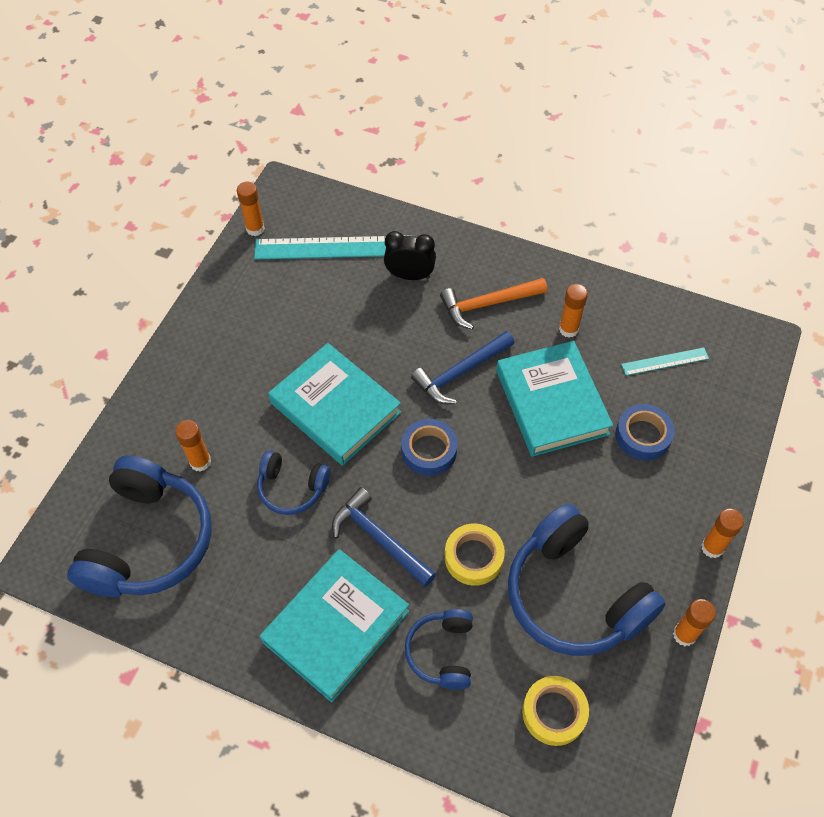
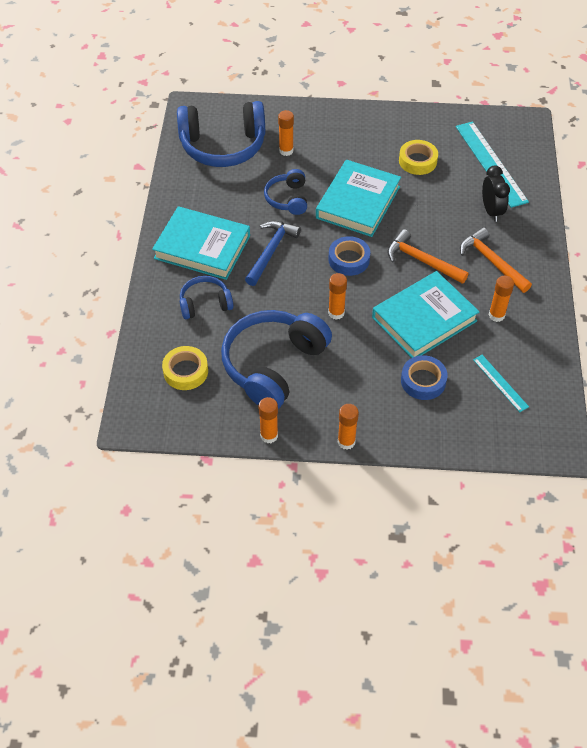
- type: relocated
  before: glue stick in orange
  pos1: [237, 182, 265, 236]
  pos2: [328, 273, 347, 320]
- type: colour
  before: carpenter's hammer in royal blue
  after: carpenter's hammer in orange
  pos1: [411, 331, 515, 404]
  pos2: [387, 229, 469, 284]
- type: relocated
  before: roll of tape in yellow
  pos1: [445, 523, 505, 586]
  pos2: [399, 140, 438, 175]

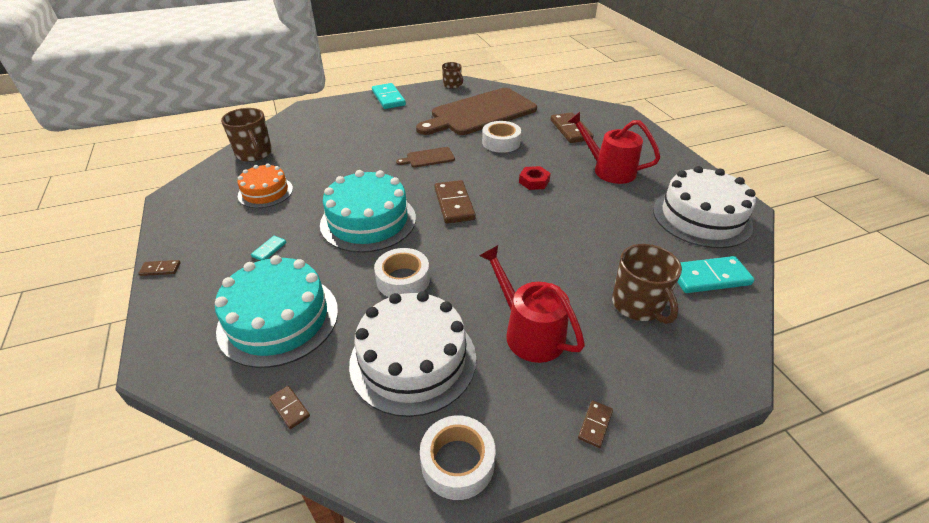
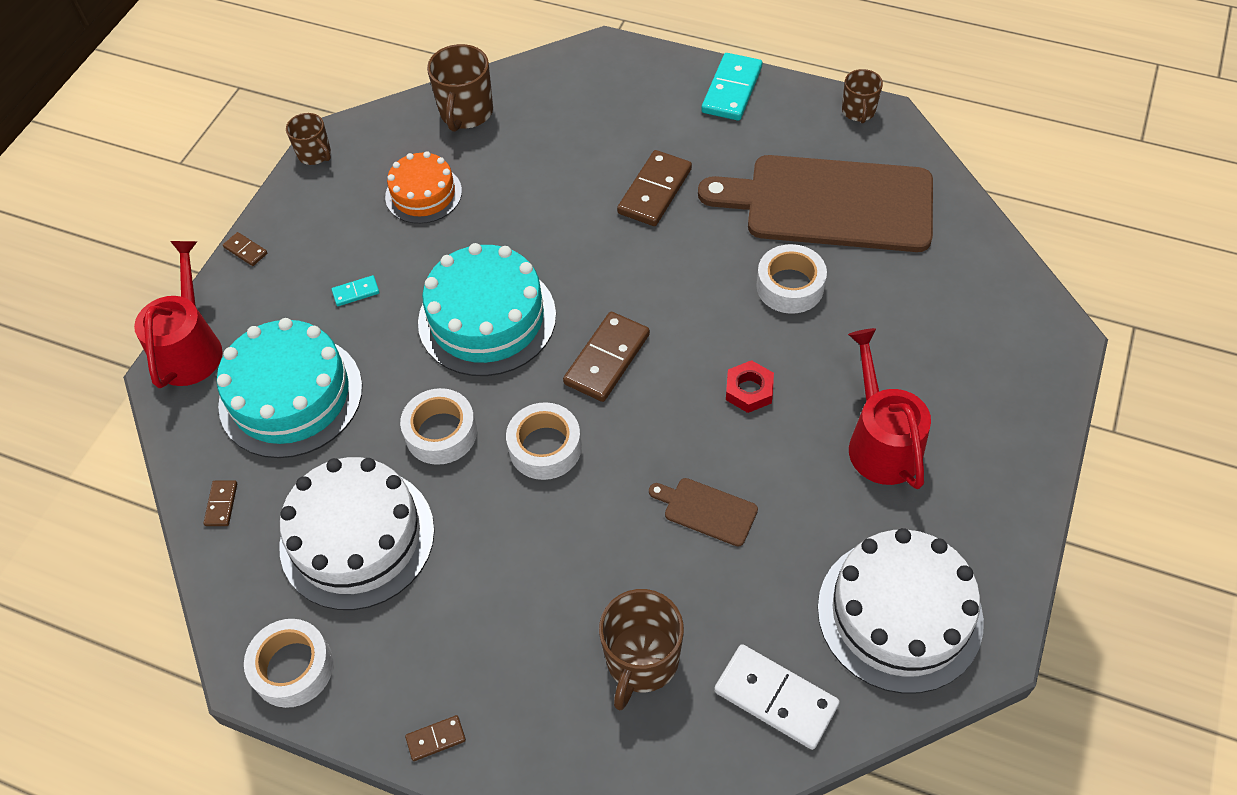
- type: relocated
  before: chopping board in dark brown
  pos1: [396, 147, 455, 168]
  pos2: [649, 478, 758, 546]
- type: relocated
  before: watering can in red
  pos1: [479, 245, 585, 363]
  pos2: [134, 241, 223, 388]
- type: relocated
  before: domino piece in dark brown
  pos1: [551, 112, 593, 143]
  pos2: [617, 150, 692, 226]
- type: colour
  before: domino piece in teal
  after: domino piece in pure white
  pos1: [677, 256, 754, 293]
  pos2: [714, 644, 840, 750]
- type: appeared
  after: coffee mug in dark brown
  pos2: [286, 113, 331, 165]
- type: appeared
  after: roll of tape in pure white
  pos2: [506, 402, 582, 480]

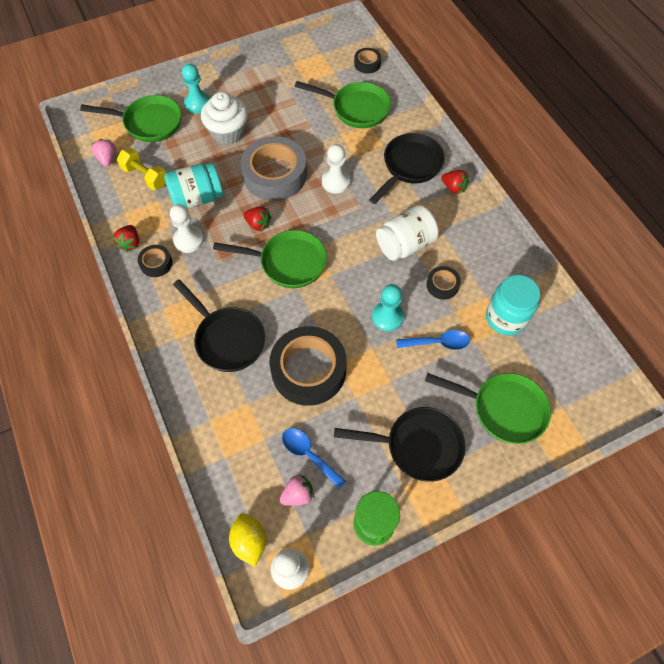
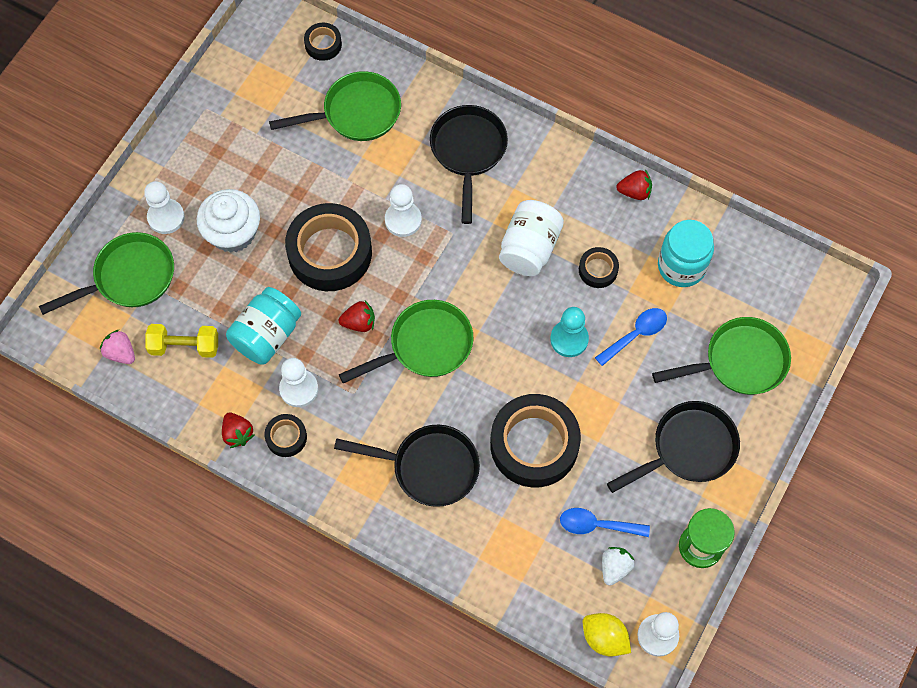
- type: colour
  before: chess pawn in teal
  after: chess pawn in pure white
  pos1: [182, 64, 210, 114]
  pos2: [144, 181, 185, 234]
- type: colour
  before: roll of tape in gray
  after: roll of tape in black
  pos1: [241, 136, 307, 201]
  pos2: [285, 203, 372, 291]
- type: colour
  before: toy strawberry in pink
  after: toy strawberry in pure white
  pos1: [279, 474, 314, 506]
  pos2: [602, 547, 635, 586]
- type: relocated
  before: toy strawberry in red
  pos1: [441, 170, 469, 194]
  pos2: [616, 170, 652, 200]

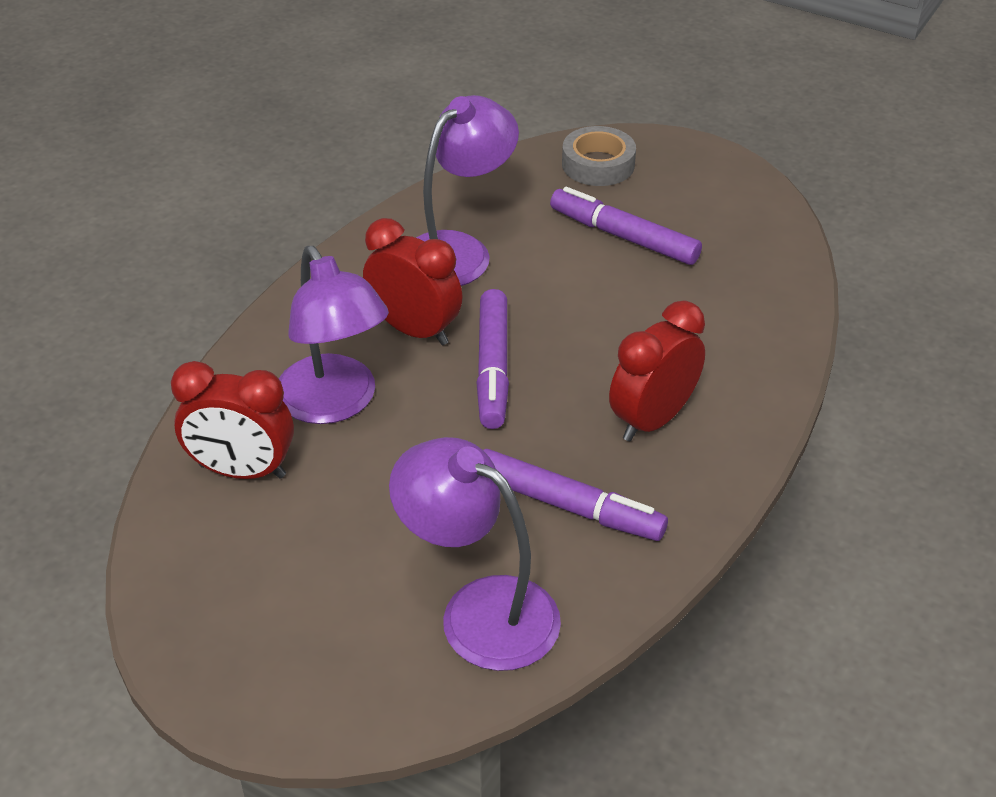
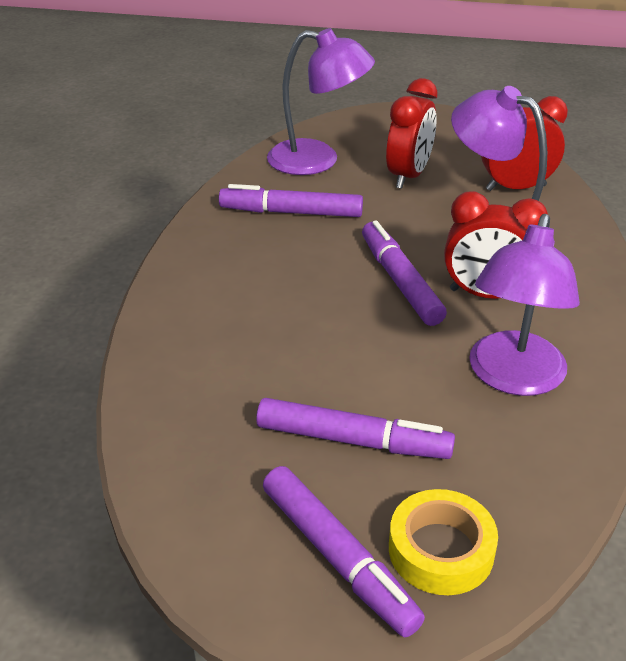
- type: colour
  before: roll of tape in gray
  after: roll of tape in yellow
  pos1: [562, 126, 636, 186]
  pos2: [389, 489, 498, 595]
- type: relocated
  before: alarm clock in red
  pos1: [609, 300, 705, 441]
  pos2: [386, 78, 437, 189]
- type: appeared
  after: felt pen in violet
  pos2: [263, 466, 425, 637]

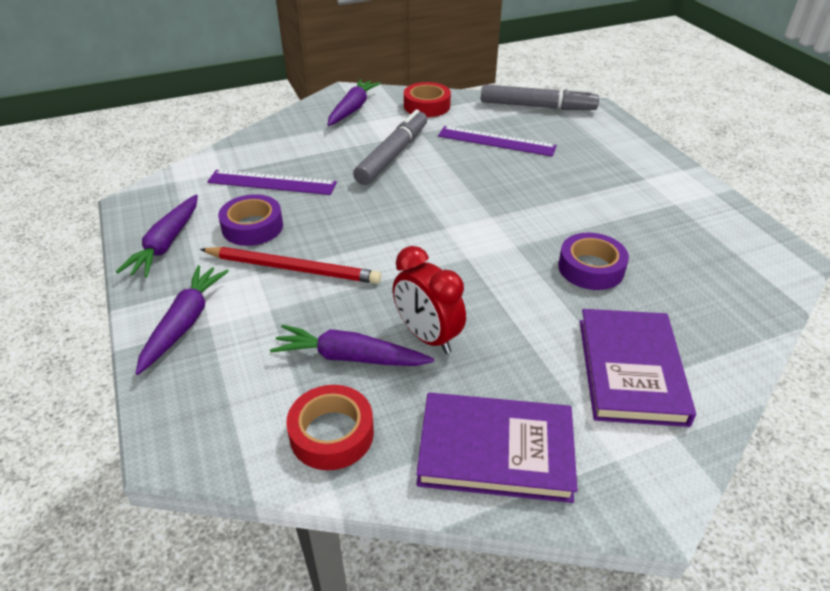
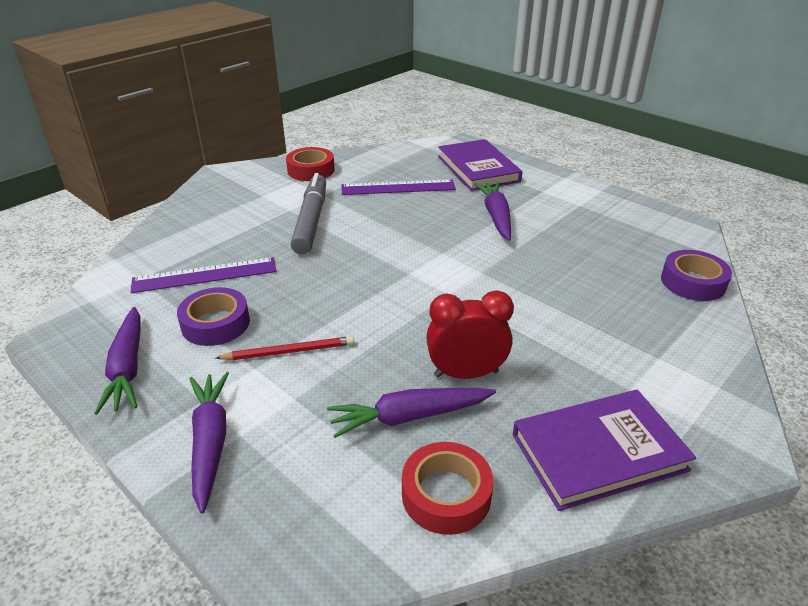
- type: size
  before: wooden pencil in red
  pos1: [200, 247, 381, 284]
  pos2: [215, 336, 354, 360]
  scale: 0.66
- type: relocated
  before: carrot in violet
  pos1: [328, 79, 381, 126]
  pos2: [474, 182, 511, 241]
- type: spun
  before: alarm clock in red
  pos1: [393, 246, 466, 354]
  pos2: [426, 291, 514, 379]
  turn: 150
- type: missing
  before: felt pen in gray
  pos1: [481, 84, 599, 110]
- type: relocated
  before: roll of tape in violet
  pos1: [558, 233, 629, 290]
  pos2: [661, 250, 732, 301]
- type: relocated
  before: hardcover in violet
  pos1: [580, 309, 696, 427]
  pos2: [438, 139, 522, 191]

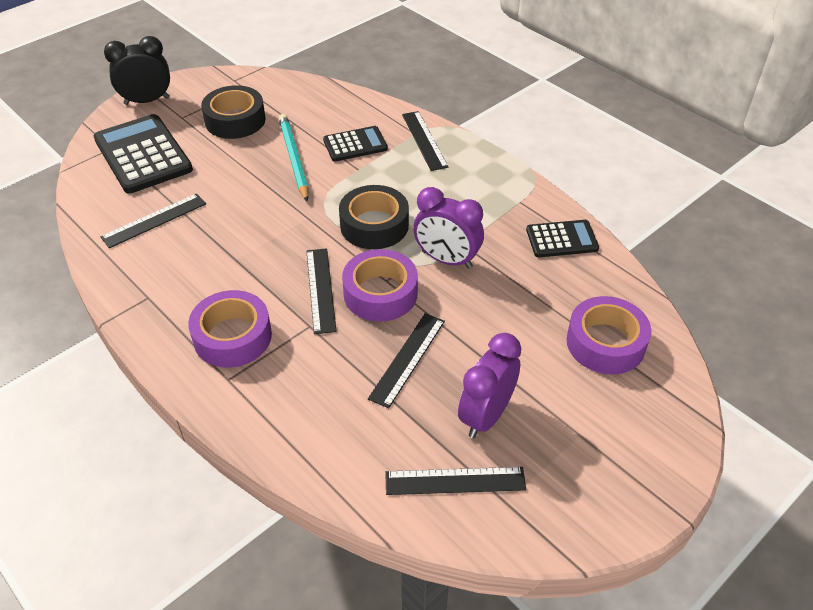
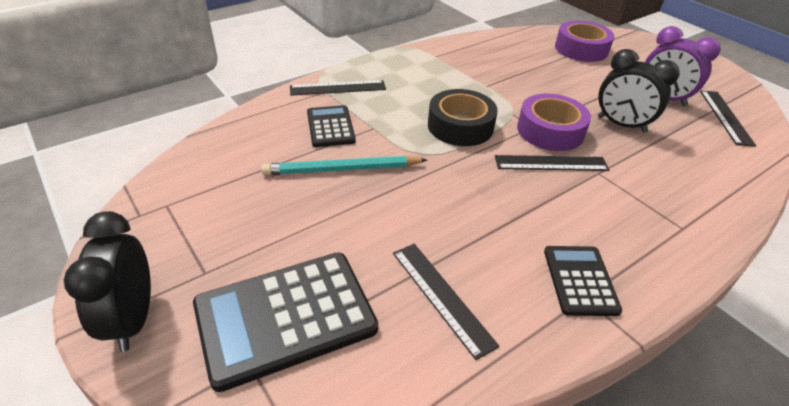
- type: missing
  before: roll of tape in violet
  pos1: [188, 290, 272, 368]
- type: missing
  before: roll of tape in black
  pos1: [201, 85, 266, 139]
- type: exchanged
  before: measuring stick in black
  after: alarm clock in black
  pos1: [368, 313, 445, 408]
  pos2: [598, 49, 680, 133]
- type: missing
  before: alarm clock in violet
  pos1: [413, 187, 484, 269]
- type: relocated
  before: calculator in black
  pos1: [526, 220, 599, 257]
  pos2: [544, 246, 622, 316]

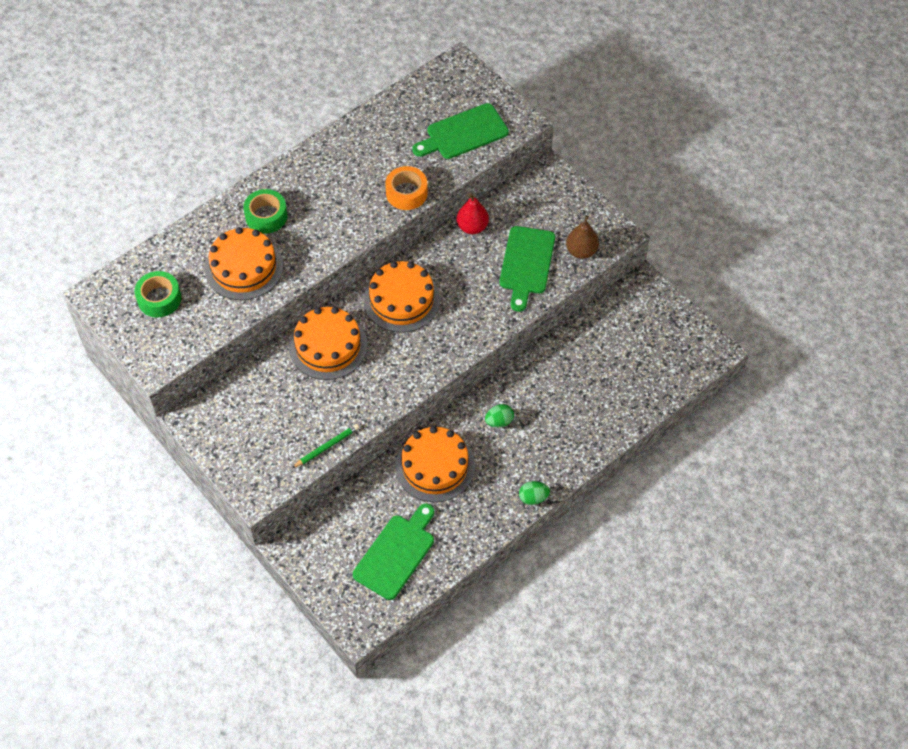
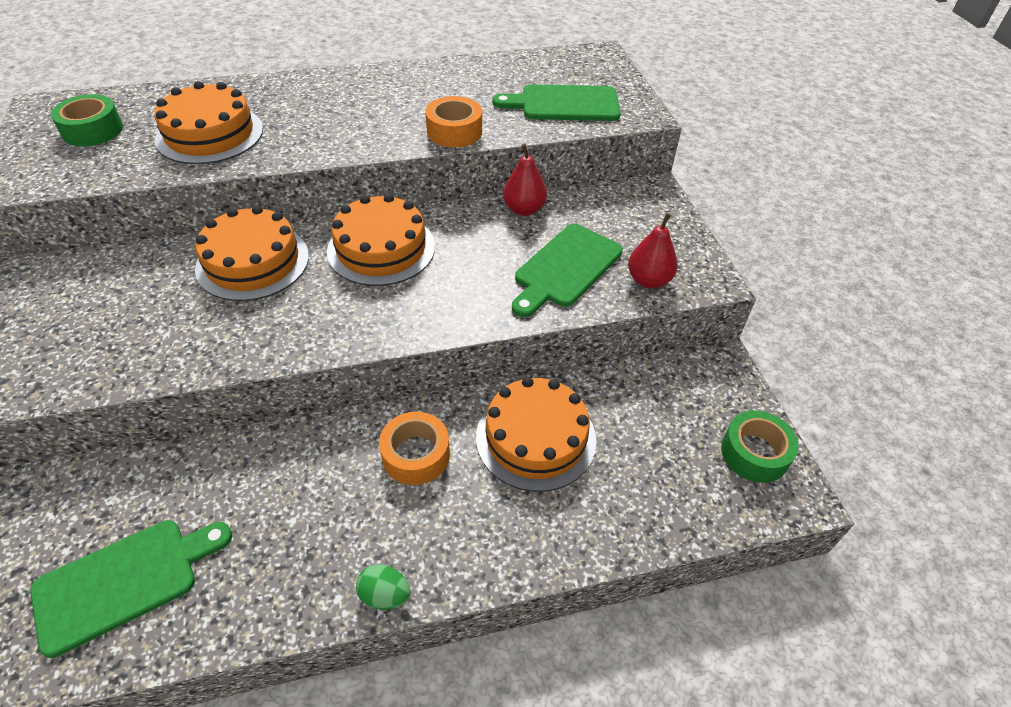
- type: relocated
  before: roll of tape in green
  pos1: [243, 189, 287, 234]
  pos2: [721, 410, 798, 483]
- type: missing
  before: wooden pencil in green
  pos1: [292, 424, 359, 468]
- type: relocated
  before: layer cake in orange
  pos1: [395, 426, 475, 502]
  pos2: [476, 377, 596, 492]
- type: exchanged
  before: toy egg in green
  after: roll of tape in orange
  pos1: [485, 404, 514, 427]
  pos2: [379, 412, 450, 485]
- type: colour
  before: pear in dark brown
  after: pear in red
  pos1: [566, 215, 599, 259]
  pos2: [628, 213, 678, 289]

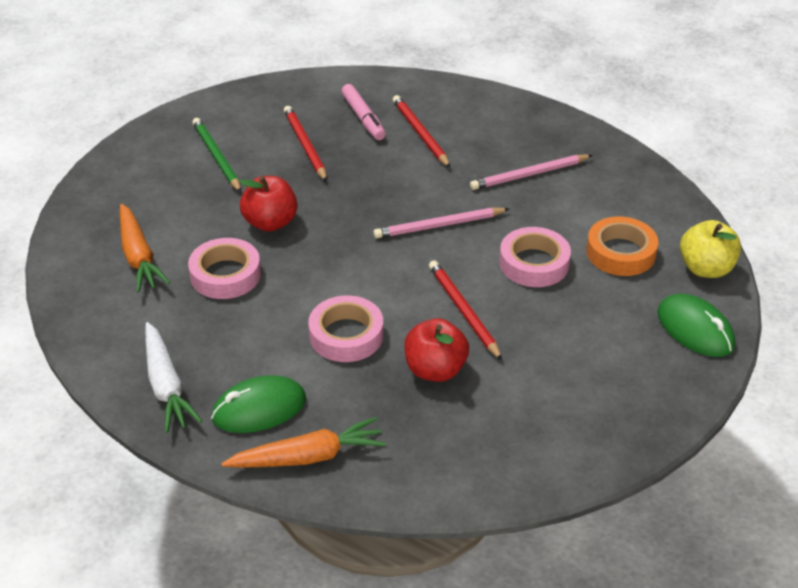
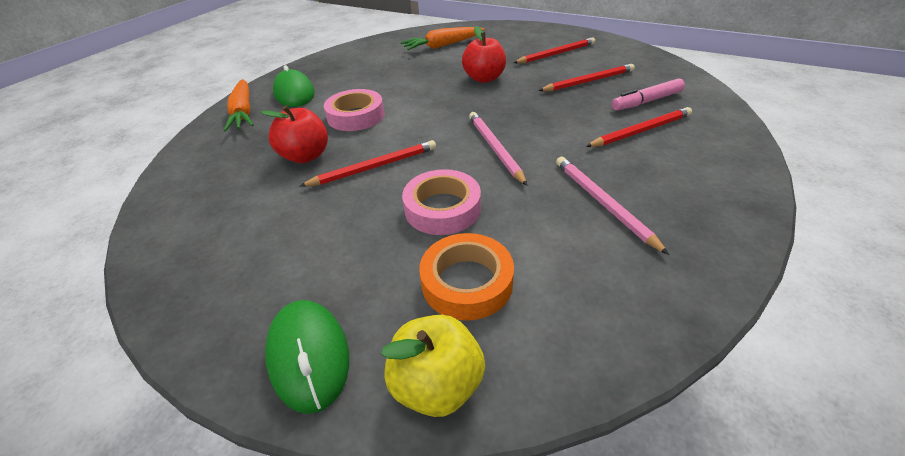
- type: missing
  before: carrot in pure white
  pos1: [145, 322, 203, 433]
- type: missing
  before: roll of tape in pink
  pos1: [188, 238, 261, 299]
- type: colour
  before: wooden pencil in green
  after: wooden pencil in red
  pos1: [192, 118, 241, 192]
  pos2: [513, 37, 595, 63]
- type: spun
  before: PC mouse in green
  pos1: [657, 294, 735, 357]
  pos2: [265, 300, 349, 414]
  turn: -75

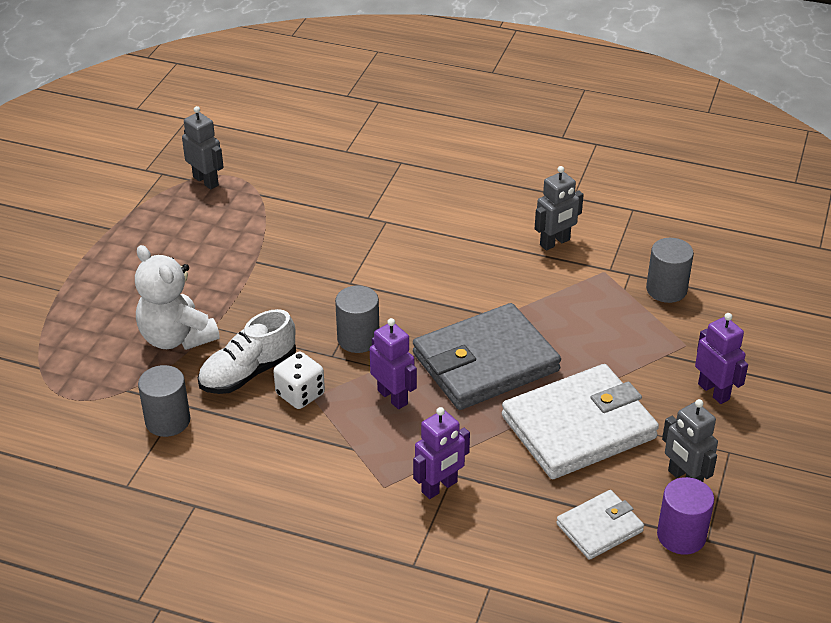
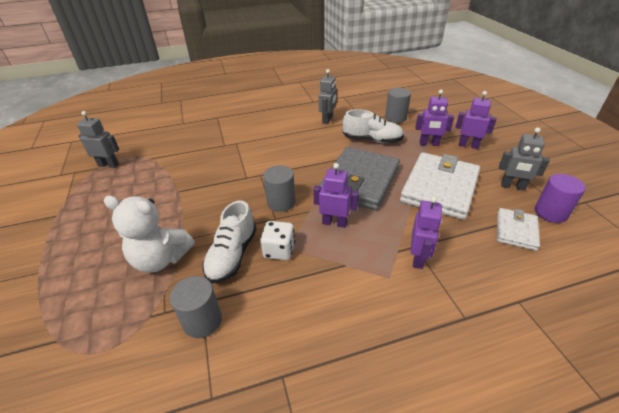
- type: appeared
  after: shoe in pure white
  pos2: [343, 109, 404, 143]
- type: appeared
  after: toy robot in violet
  pos2: [415, 90, 454, 146]

